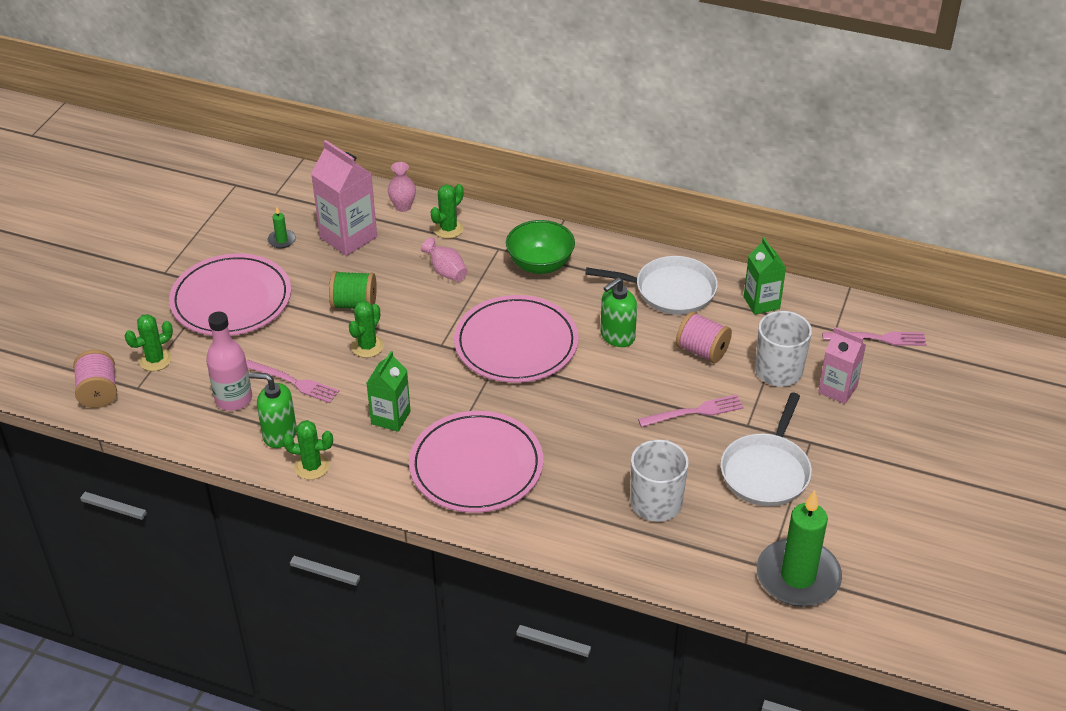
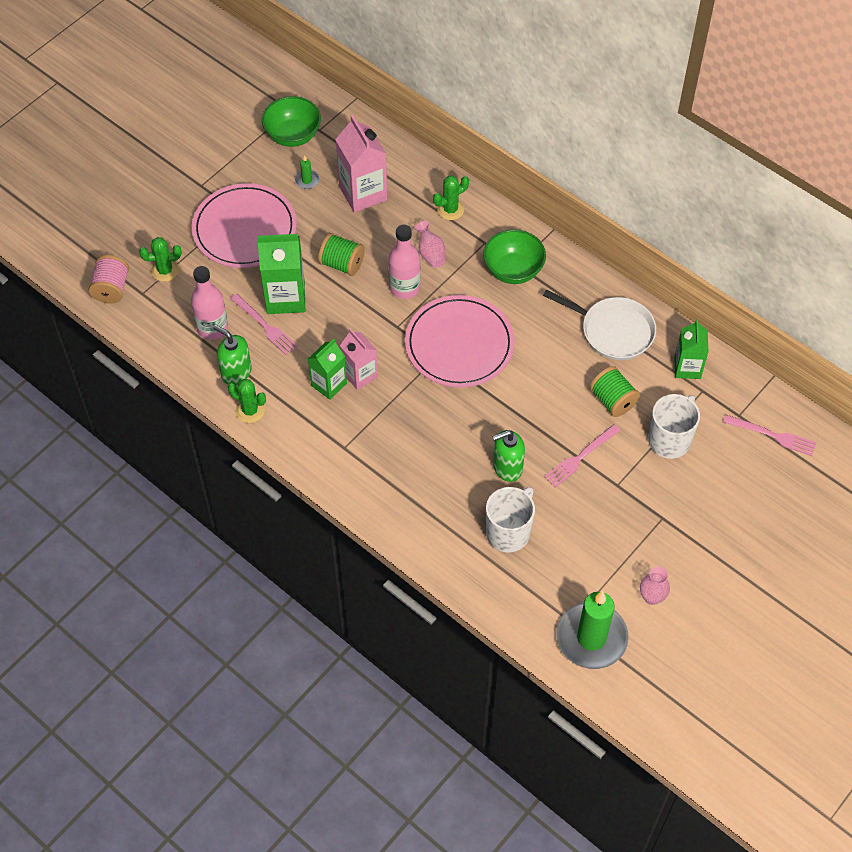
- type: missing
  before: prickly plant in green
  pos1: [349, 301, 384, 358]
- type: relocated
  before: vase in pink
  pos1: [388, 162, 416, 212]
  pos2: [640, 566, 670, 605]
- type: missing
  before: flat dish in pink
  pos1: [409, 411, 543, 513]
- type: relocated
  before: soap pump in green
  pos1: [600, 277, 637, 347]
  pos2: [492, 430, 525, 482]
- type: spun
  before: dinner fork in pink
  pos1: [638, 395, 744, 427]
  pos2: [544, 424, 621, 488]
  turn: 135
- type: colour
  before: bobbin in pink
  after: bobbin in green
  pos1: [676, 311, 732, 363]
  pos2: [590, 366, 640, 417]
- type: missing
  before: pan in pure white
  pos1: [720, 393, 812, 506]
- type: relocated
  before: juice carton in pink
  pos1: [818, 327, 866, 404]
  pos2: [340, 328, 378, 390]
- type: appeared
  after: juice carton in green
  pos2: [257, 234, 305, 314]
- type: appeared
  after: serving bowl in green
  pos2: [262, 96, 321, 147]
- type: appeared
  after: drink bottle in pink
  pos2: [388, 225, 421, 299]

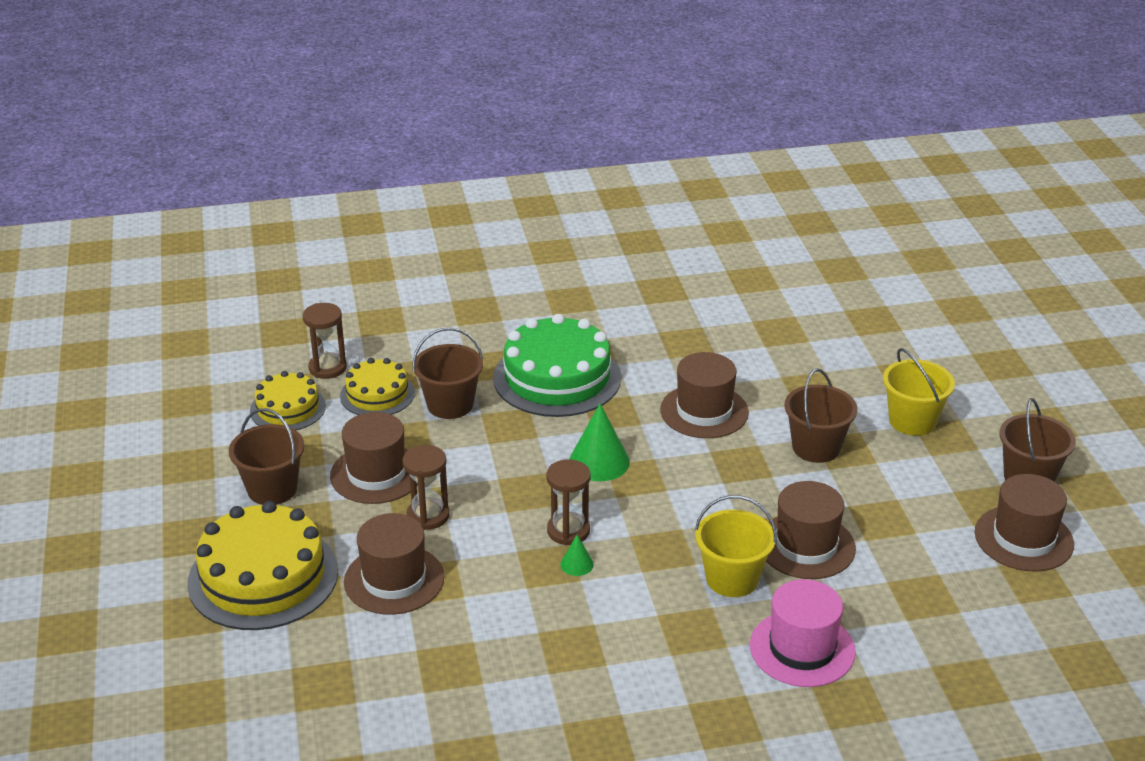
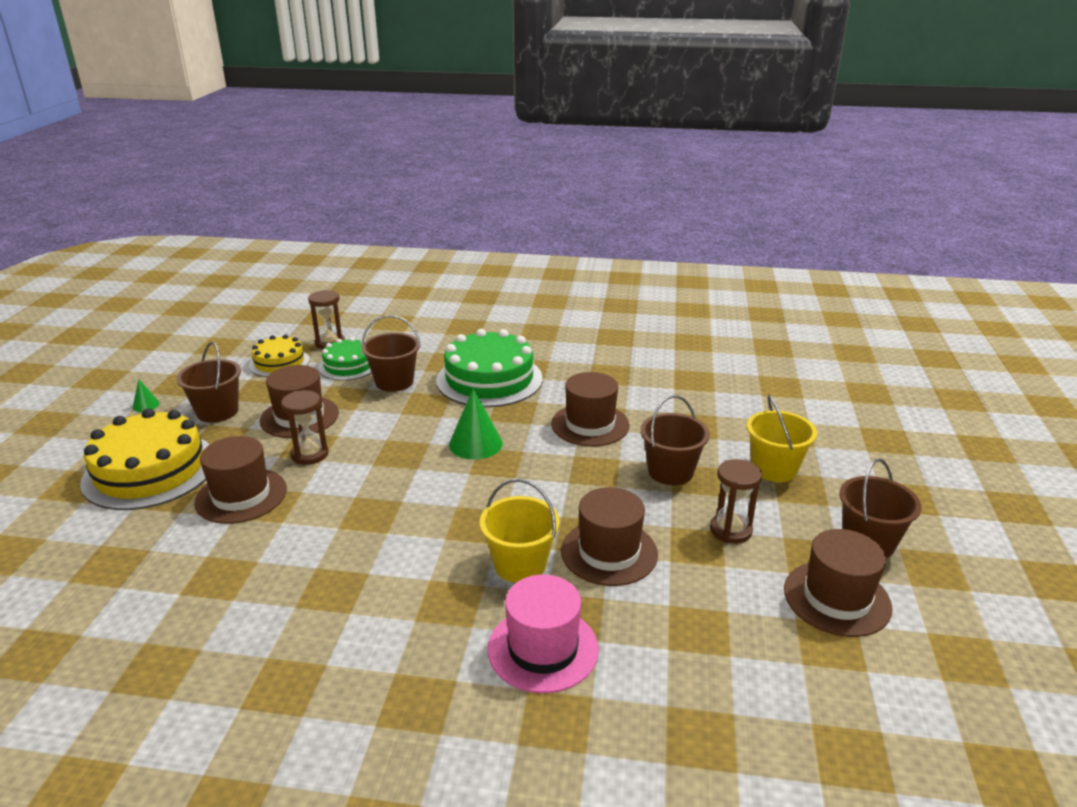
- type: colour
  before: layer cake in yellow
  after: layer cake in green
  pos1: [340, 358, 415, 415]
  pos2: [318, 337, 372, 381]
- type: relocated
  before: hourglass in dark brown
  pos1: [547, 459, 590, 545]
  pos2: [710, 459, 762, 544]
- type: relocated
  before: cone shape in green
  pos1: [560, 535, 594, 576]
  pos2: [133, 379, 160, 412]

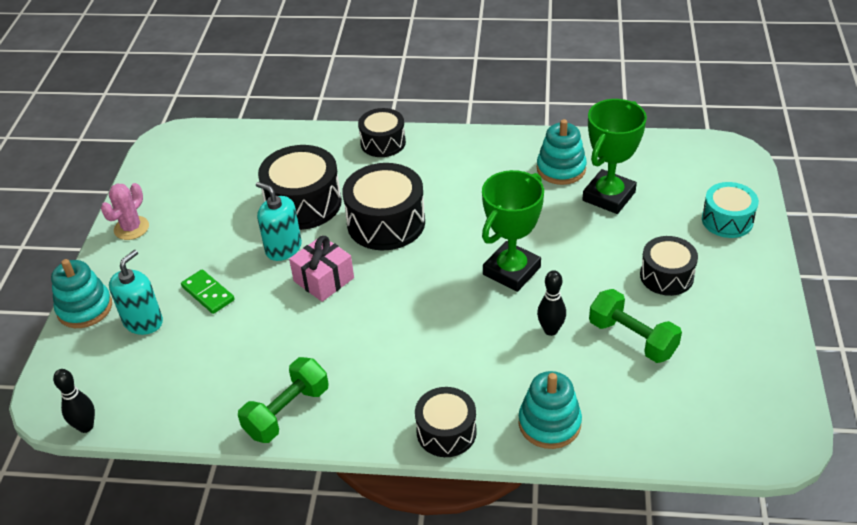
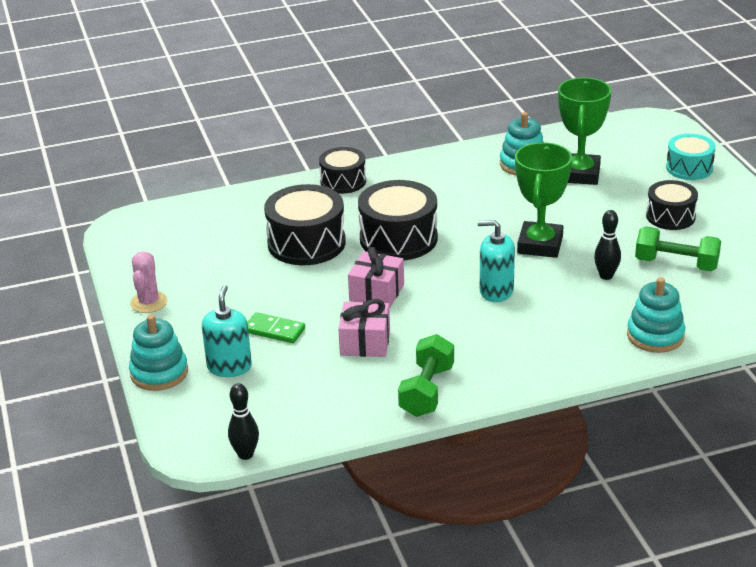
- type: relocated
  before: soap pump in teal
  pos1: [256, 182, 302, 261]
  pos2: [478, 220, 515, 302]
- type: missing
  before: drum in black
  pos1: [415, 387, 477, 457]
- type: appeared
  after: gift in pink
  pos2: [338, 299, 390, 357]

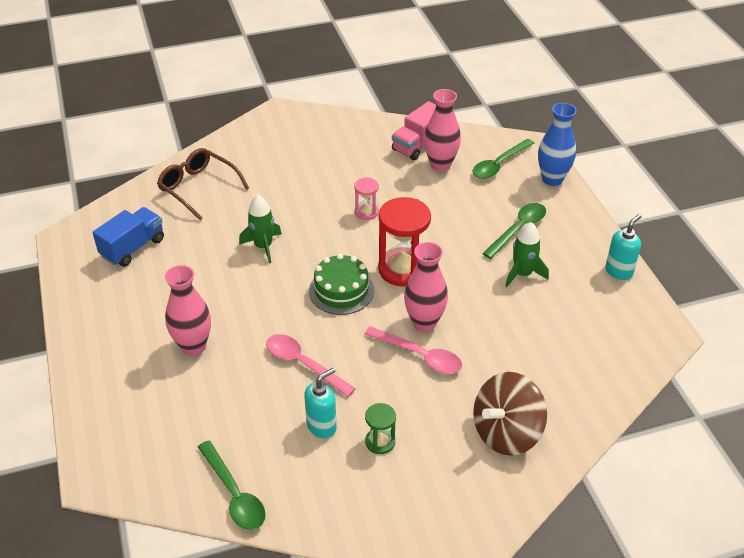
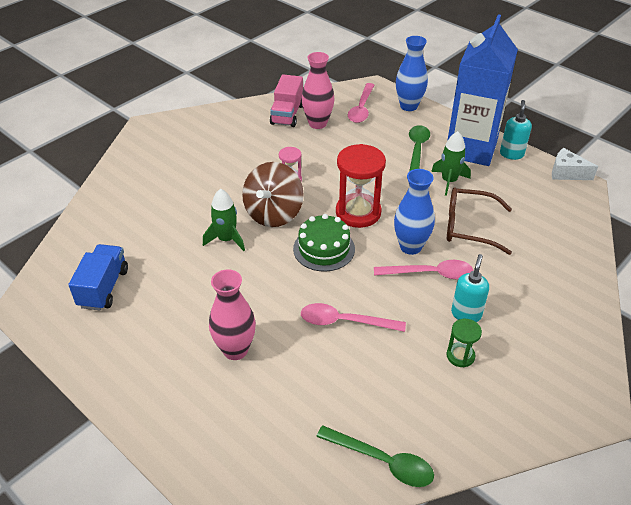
- type: relocated
  before: spectacles in dark brown
  pos1: [157, 148, 249, 220]
  pos2: [447, 188, 512, 255]
- type: relocated
  before: soap pump in teal
  pos1: [304, 368, 337, 438]
  pos2: [451, 254, 489, 322]
- type: colour
  before: vase in pink
  after: vase in royal blue
  pos1: [404, 242, 448, 332]
  pos2: [394, 169, 435, 255]
- type: colour
  before: tablespoon in green
  after: tablespoon in pink
  pos1: [473, 139, 535, 179]
  pos2: [348, 83, 374, 123]
- type: relocated
  before: whirligig in dark brown
  pos1: [473, 372, 547, 456]
  pos2: [242, 162, 304, 227]
- type: appeared
  after: juice carton in royal blue
  pos2: [447, 14, 518, 166]
- type: appeared
  after: piece of cheese in pure white
  pos2: [552, 148, 598, 180]

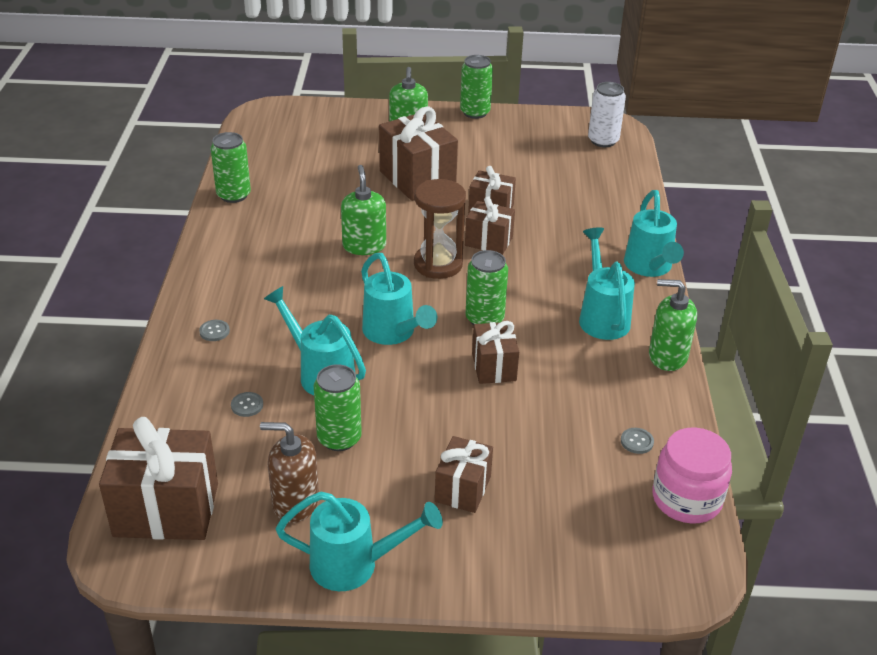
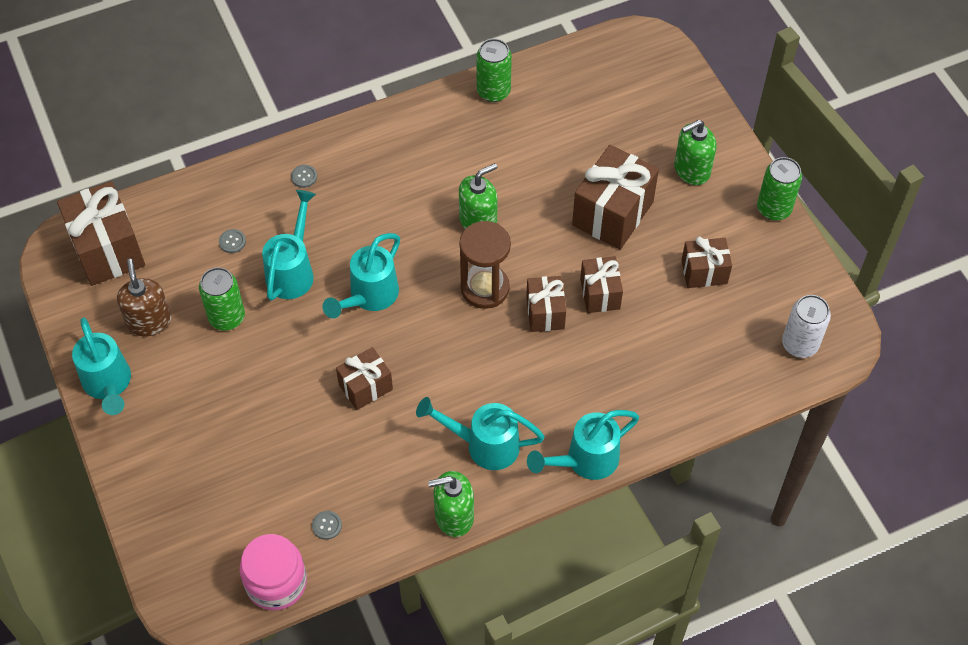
- type: relocated
  before: gift in dark brown
  pos1: [435, 436, 493, 513]
  pos2: [681, 236, 732, 288]
- type: missing
  before: soda can in green
  pos1: [465, 250, 508, 325]
- type: spun
  before: watering can in teal
  pos1: [579, 227, 635, 340]
  pos2: [416, 397, 545, 470]
  turn: -135
- type: spun
  before: soap pump in green
  pos1: [649, 279, 697, 371]
  pos2: [428, 471, 474, 537]
  turn: -90

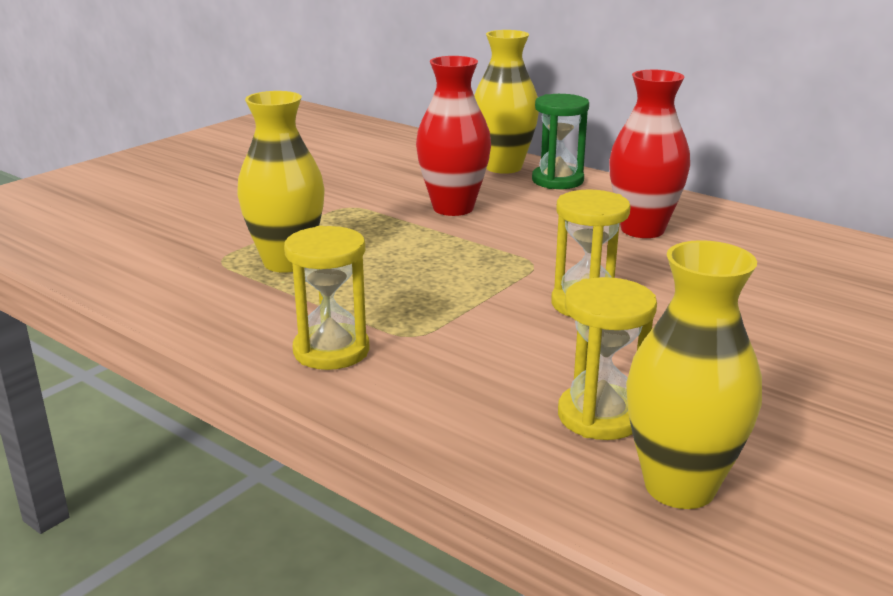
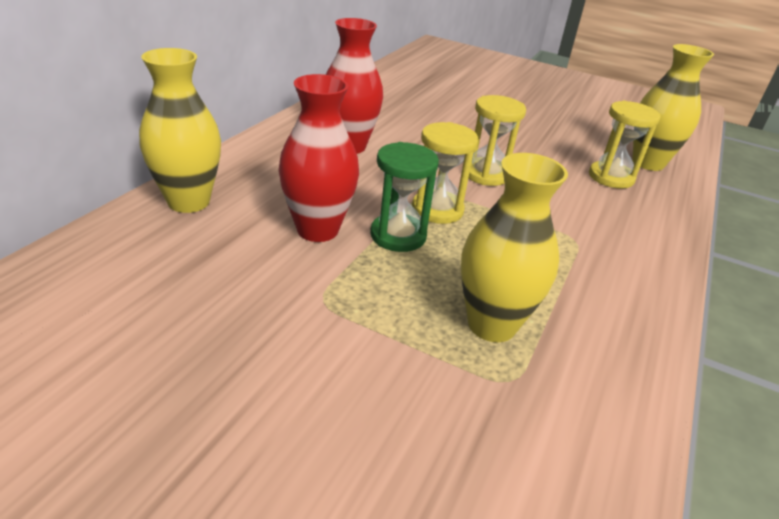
- type: relocated
  before: hourglass in yellow
  pos1: [284, 226, 370, 370]
  pos2: [412, 122, 478, 224]
- type: relocated
  before: hourglass in green
  pos1: [532, 94, 589, 189]
  pos2: [370, 142, 439, 252]

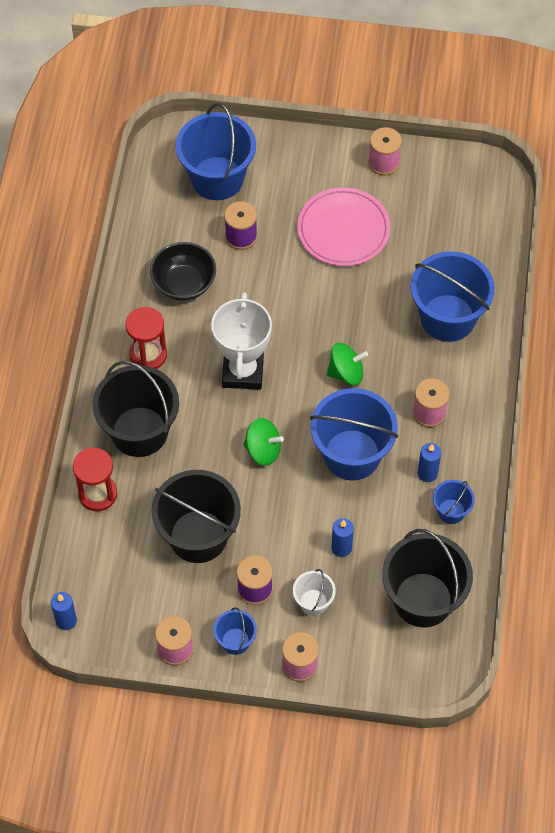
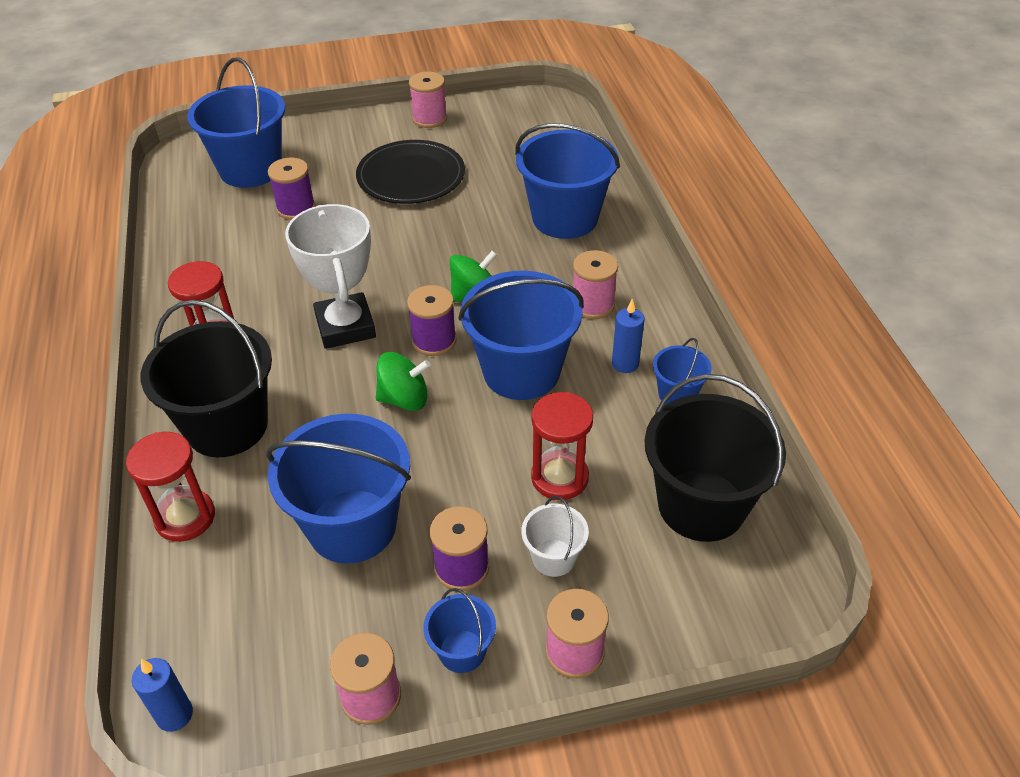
- type: missing
  before: serving bowl in black
  pos1: [150, 242, 216, 301]
- type: colour
  before: bucket in black
  after: bucket in royal blue
  pos1: [152, 470, 241, 563]
  pos2: [266, 414, 411, 564]
- type: colour
  before: flat dish in pink
  after: flat dish in black
  pos1: [297, 187, 391, 266]
  pos2: [356, 140, 465, 204]
- type: exchanged
  before: candle in royal blue
  after: hourglass in red
  pos1: [331, 518, 354, 557]
  pos2: [531, 392, 593, 500]
- type: appeared
  after: bobbin in violet
  pos2: [407, 285, 457, 356]

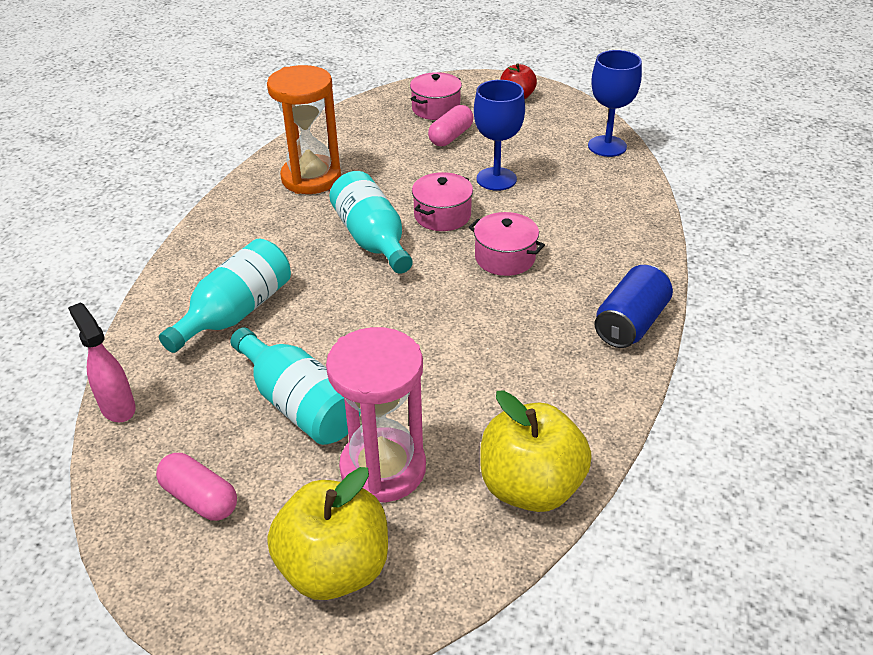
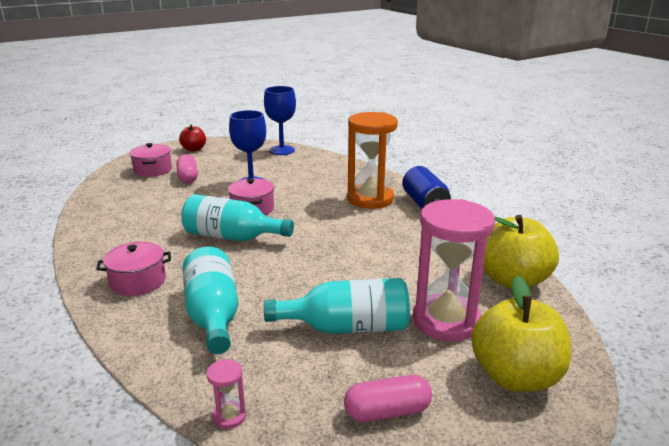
- type: exchanged
  before: spray cleaner in pink
  after: hourglass in pink
  pos1: [68, 303, 136, 422]
  pos2: [207, 359, 246, 429]
- type: relocated
  before: hourglass in orange
  pos1: [267, 65, 341, 194]
  pos2: [347, 112, 398, 209]
- type: relocated
  before: cooking pot in pink
  pos1: [469, 212, 545, 276]
  pos2: [96, 242, 171, 296]

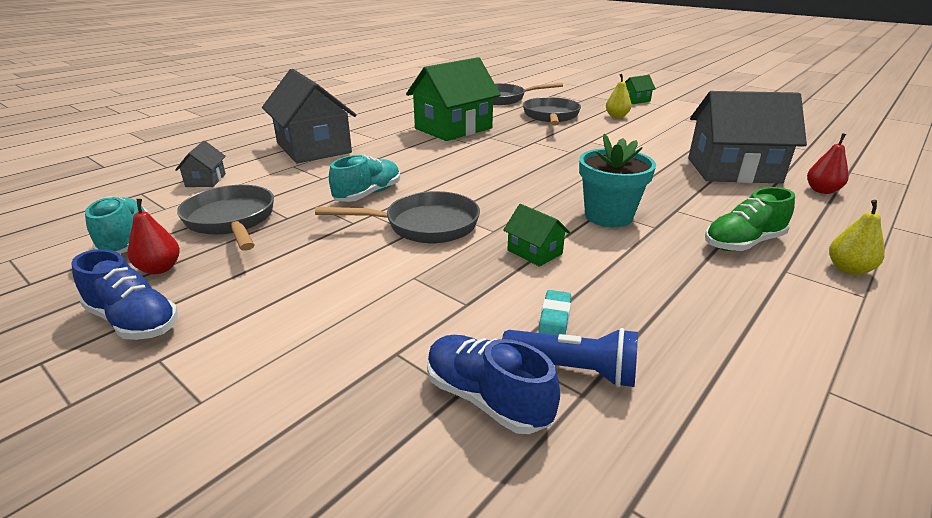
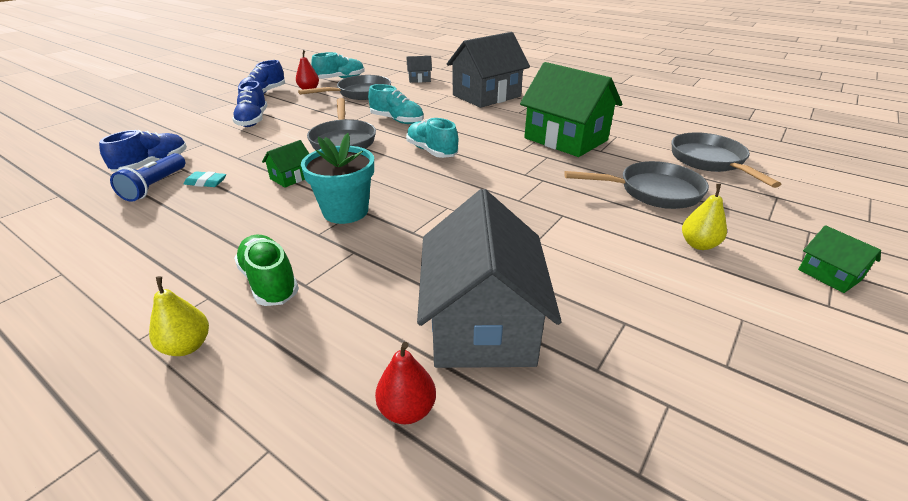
- type: appeared
  after: shoe in royal blue
  pos2: [232, 81, 267, 127]
- type: appeared
  after: shoe in teal
  pos2: [406, 118, 458, 158]

